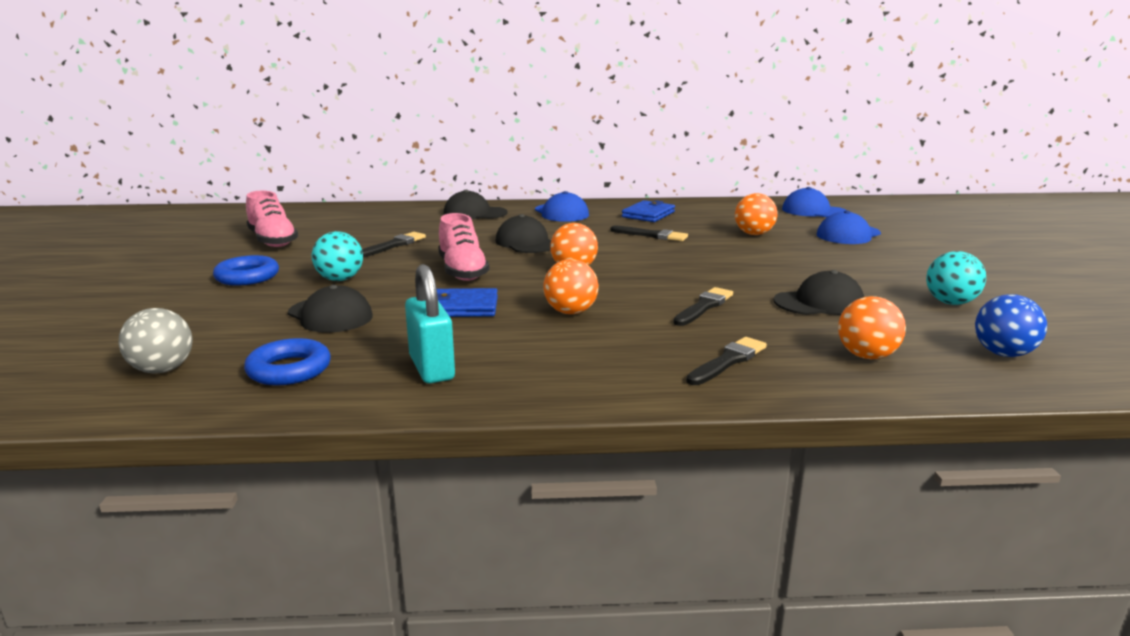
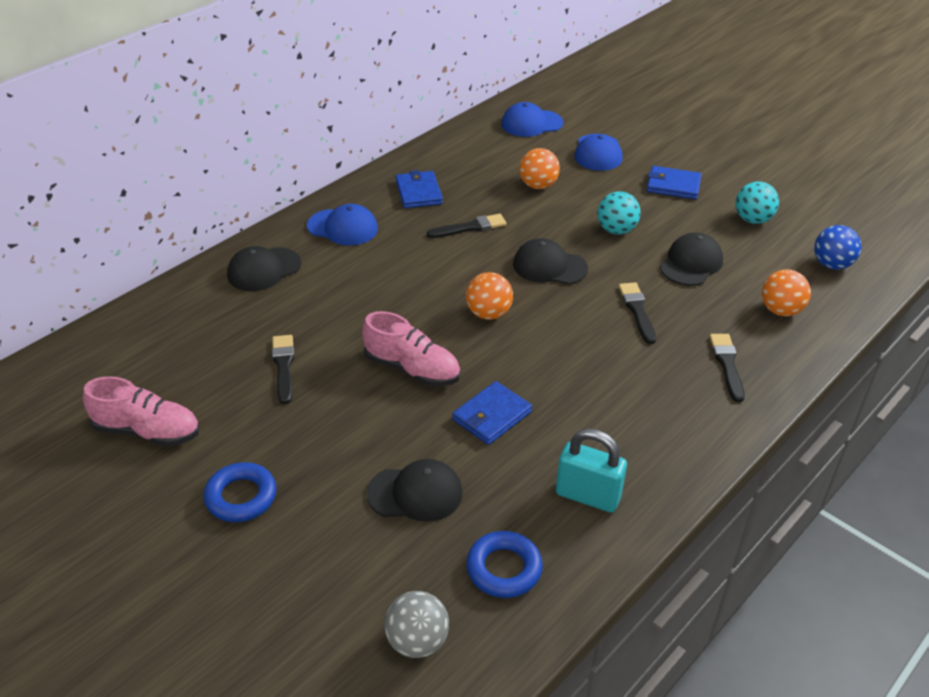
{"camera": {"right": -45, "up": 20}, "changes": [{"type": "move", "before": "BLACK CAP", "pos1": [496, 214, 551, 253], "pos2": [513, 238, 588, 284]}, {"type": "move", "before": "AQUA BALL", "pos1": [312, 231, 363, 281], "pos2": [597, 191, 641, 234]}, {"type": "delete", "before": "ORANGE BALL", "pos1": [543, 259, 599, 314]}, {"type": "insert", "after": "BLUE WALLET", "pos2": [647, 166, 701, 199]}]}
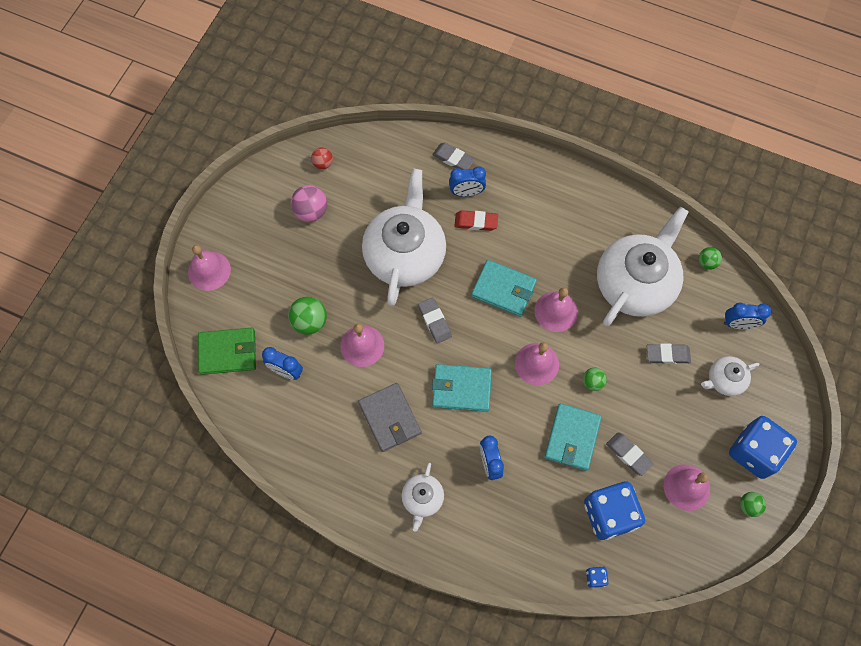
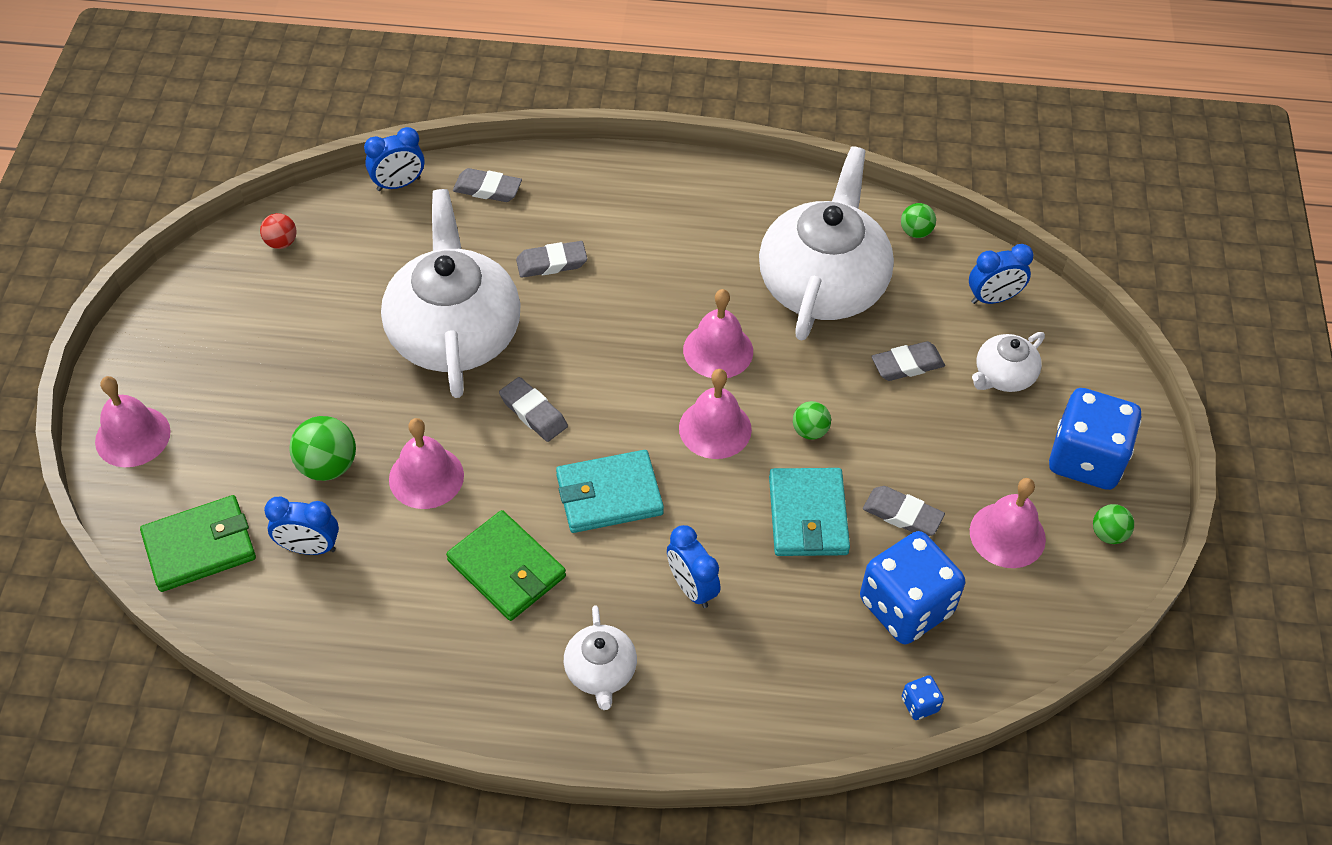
{"camera": {"right": -20, "up": -15}, "changes": [{"type": "move", "before": "BLUE CLOCK", "pos1": [449, 166, 486, 197], "pos2": [364, 127, 425, 191]}, {"type": "delete", "before": "ROSY BALL", "pos1": [291, 185, 327, 222]}, {"type": "recolor", "before": "RED GUM ERASER", "after": "ASH-GREY GUM ERASER", "pos1": [454, 210, 498, 231], "pos2": [516, 241, 587, 278]}, {"type": "delete", "before": "AQUA WALLET", "pos1": [471, 260, 537, 317]}, {"type": "recolor", "before": "ASH-GREY WALLET", "after": "GREEN WALLET", "pos1": [358, 383, 421, 452], "pos2": [446, 510, 566, 621]}]}
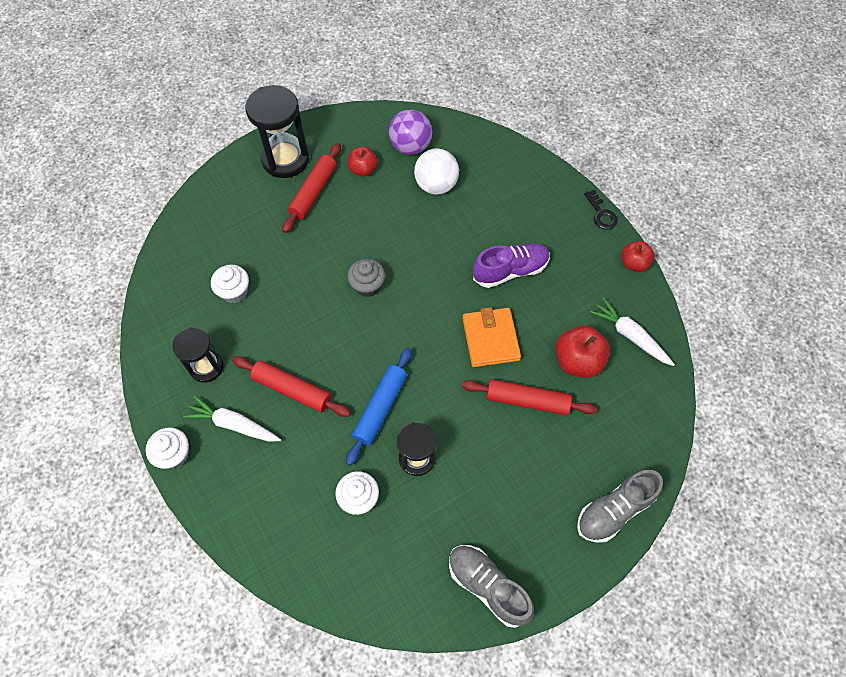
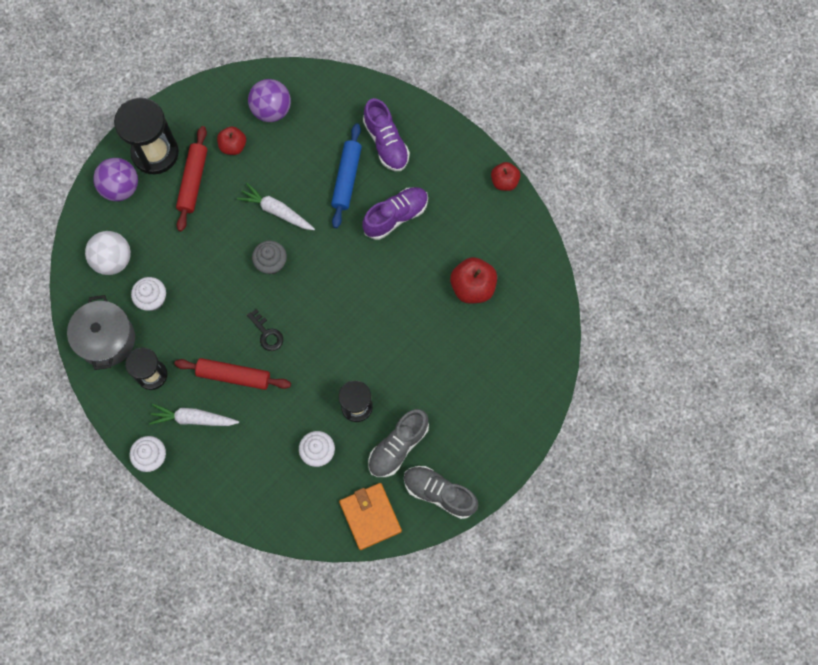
{"camera": {"right": -15, "up": 10}, "changes": [{"type": "move", "before": "PURE WHITE BALL", "pos1": [414, 148, 459, 194], "pos2": [85, 231, 131, 275]}, {"type": "move", "before": "BLACK DOOR KEY", "pos1": [584, 190, 618, 230], "pos2": [247, 309, 283, 351]}, {"type": "move", "before": "PURE WHITE TOY CARROT", "pos1": [590, 298, 675, 366], "pos2": [237, 183, 315, 230]}, {"type": "move", "before": "ORANGE WALLET", "pos1": [462, 307, 521, 367], "pos2": [339, 483, 402, 550]}, {"type": "move", "before": "BLUE PASTRY ROLLER", "pos1": [346, 347, 412, 466], "pos2": [331, 123, 362, 228]}, {"type": "delete", "before": "RED PASTRY ROLLER", "pos1": [462, 379, 597, 415]}, {"type": "move", "before": "ASH-GREY SNEAKER", "pos1": [577, 470, 663, 543], "pos2": [368, 409, 429, 477]}, {"type": "insert", "after": "PURPLE SNEAKER", "pos2": [363, 98, 410, 171]}, {"type": "insert", "after": "PURPLE BALL", "pos2": [93, 158, 138, 201]}, {"type": "insert", "after": "ASH-GREY STOCKPOT", "pos2": [67, 295, 135, 370]}]}
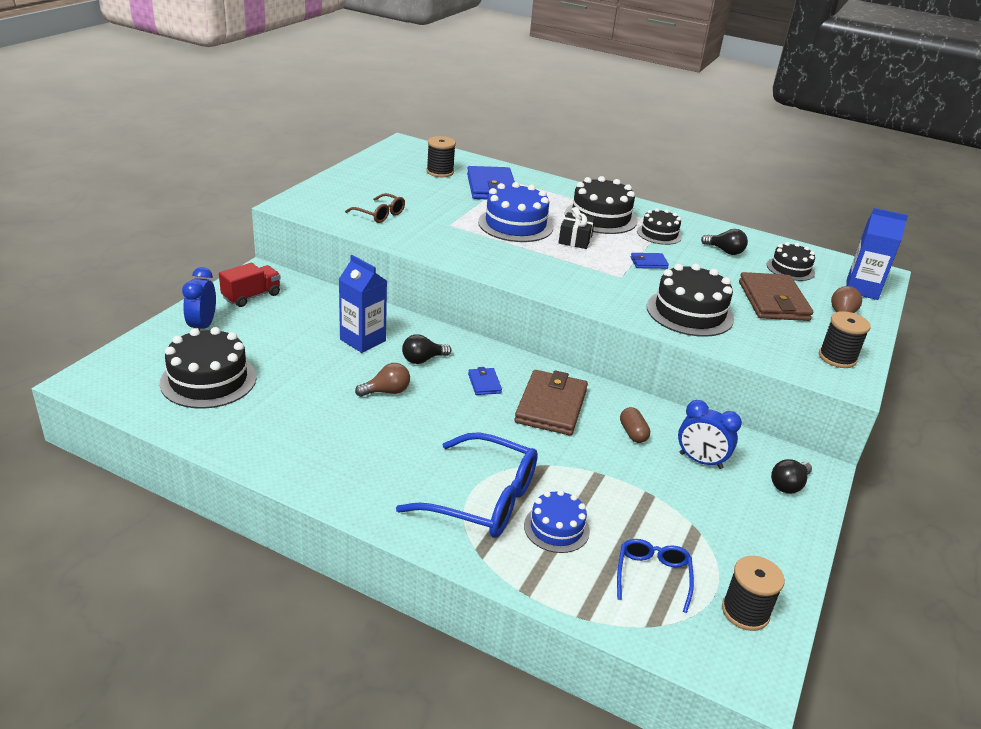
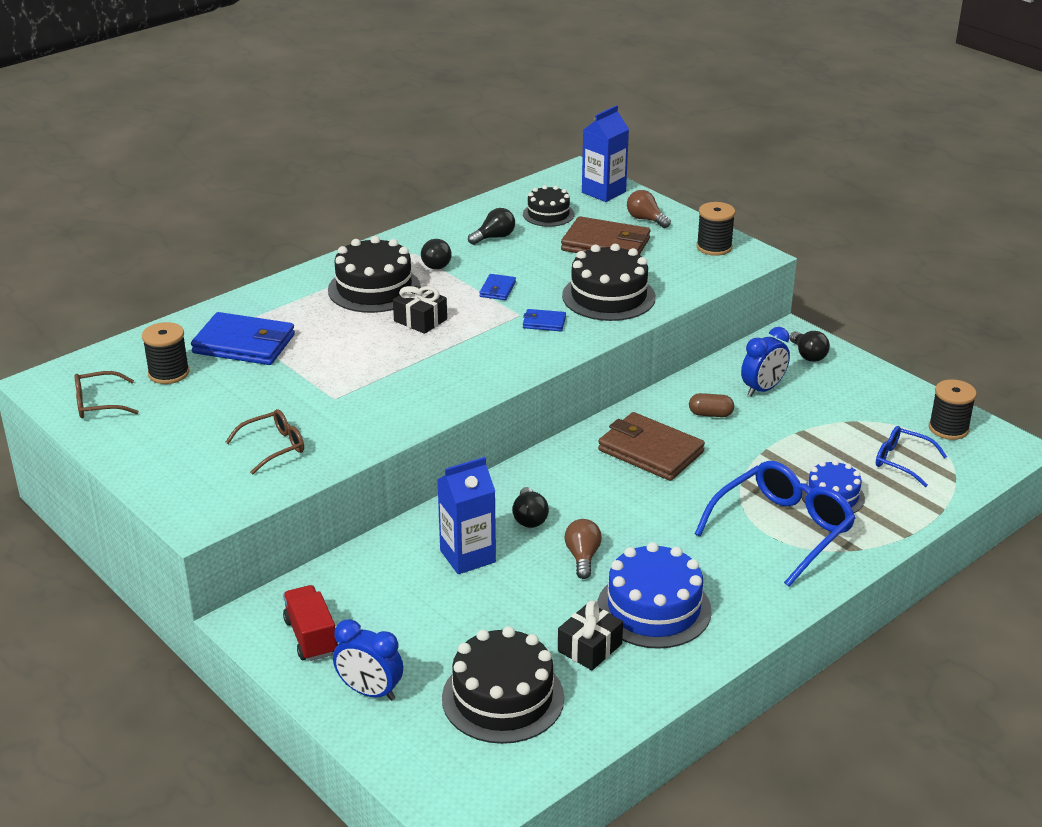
{"camera": {"right": -65, "up": 0}, "changes": [{"type": "move", "before": "BLUE LAYER CAKE", "pos1": [478, 182, 553, 242], "pos2": [597, 542, 711, 649]}, {"type": "replace", "before": "BLACK LAYER CAKE", "after": "BLACK LIGHT BULB", "pos1": [637, 208, 682, 245], "pos2": [421, 239, 452, 270]}, {"type": "move", "before": "BLUE WALLET", "pos1": [468, 367, 502, 395], "pos2": [523, 309, 566, 331]}, {"type": "insert", "after": "BROWN GLASSES", "pos2": [75, 371, 139, 418]}, {"type": "insert", "after": "BLACK GIFT", "pos2": [558, 601, 623, 670]}]}
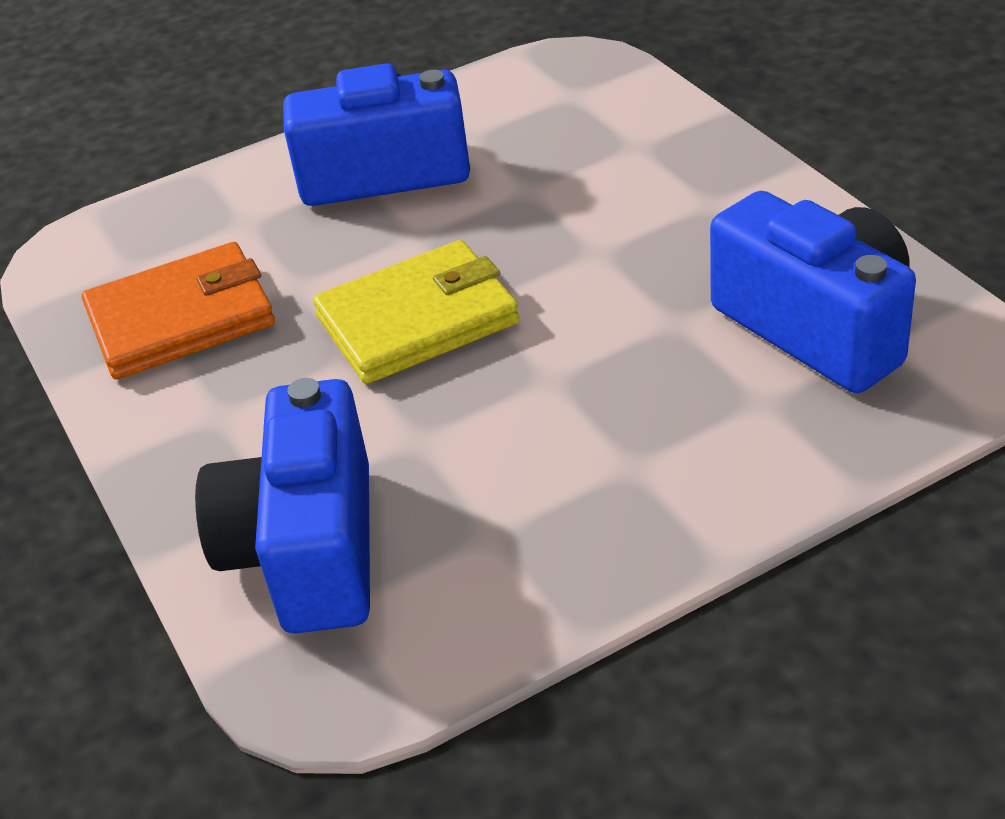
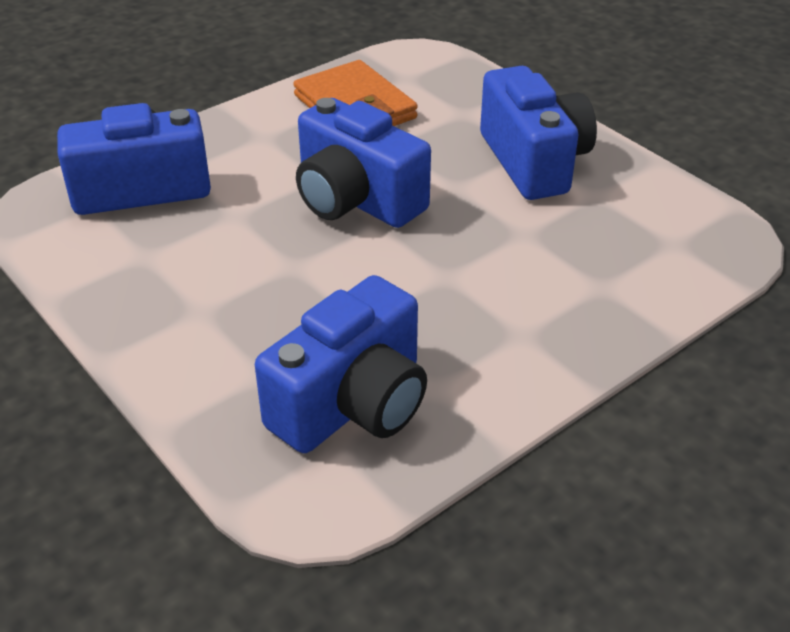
{"camera": {"right": 75, "up": 0}, "changes": [{"type": "replace", "before": "BRIGHT YELLOW WALLET", "after": "BLUE PHOTO CAMERA", "pos1": [313, 240, 520, 384], "pos2": [296, 98, 431, 228]}]}
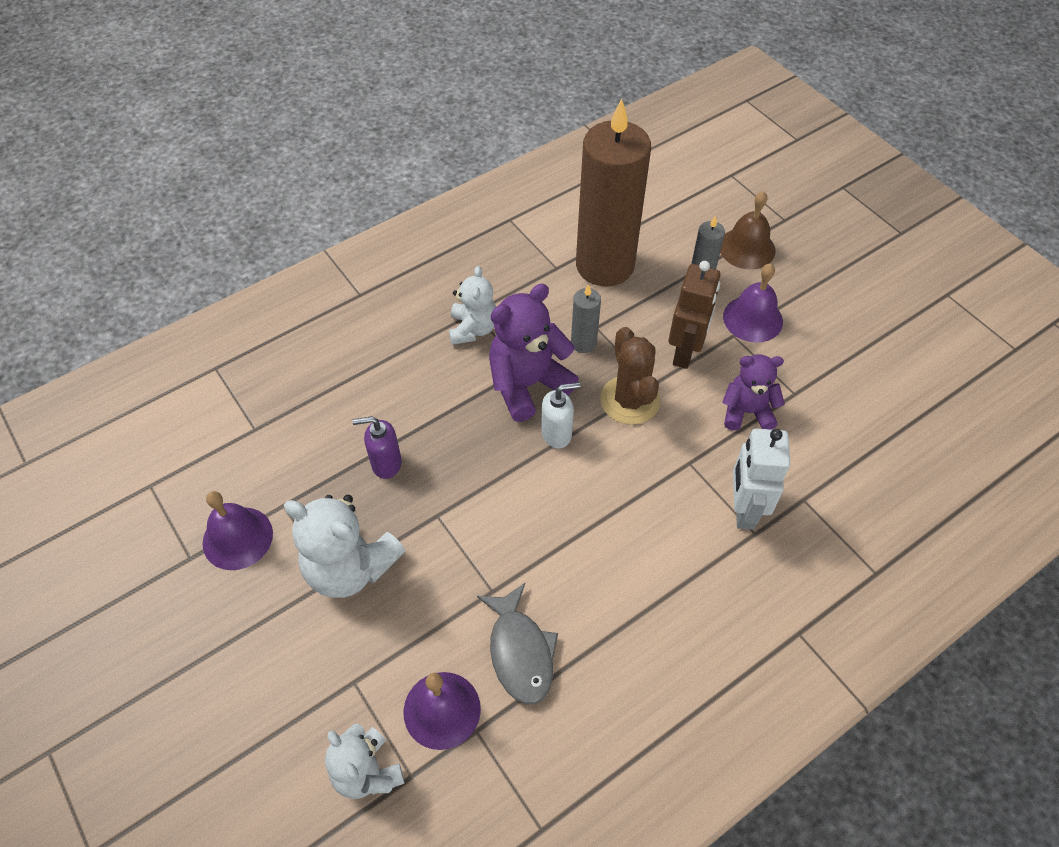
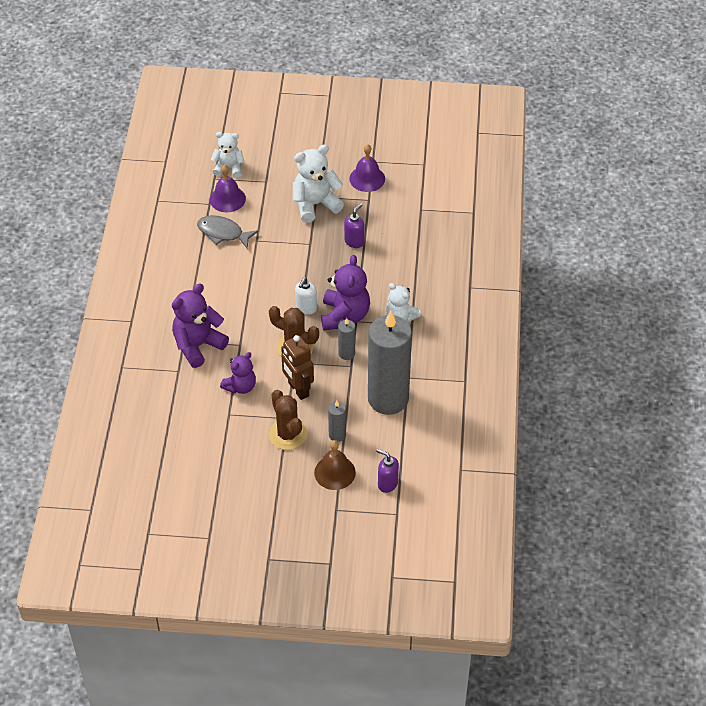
{"camera": {"right": 130, "up": -5}, "changes": [{"type": "recolor", "before": "BROWN CANDLE", "after": "ASH-GREY CANDLE", "pos1": [576, 99, 651, 287], "pos2": [368, 311, 412, 415]}, {"type": "replace", "before": "PURPLE BELL", "after": "BROWN CACTUS", "pos1": [723, 263, 783, 343], "pos2": [269, 390, 307, 450]}, {"type": "replace", "before": "PURE WHITE TOY ROBOT", "after": "PURPLE TEDDY", "pos1": [733, 428, 790, 530], "pos2": [172, 284, 229, 368]}, {"type": "insert", "after": "PURPLE SOAP DISPENSER", "pos2": [376, 449, 399, 493]}]}
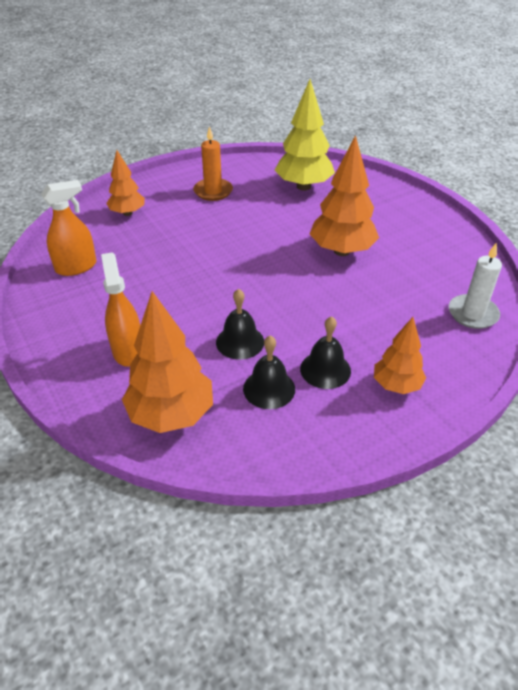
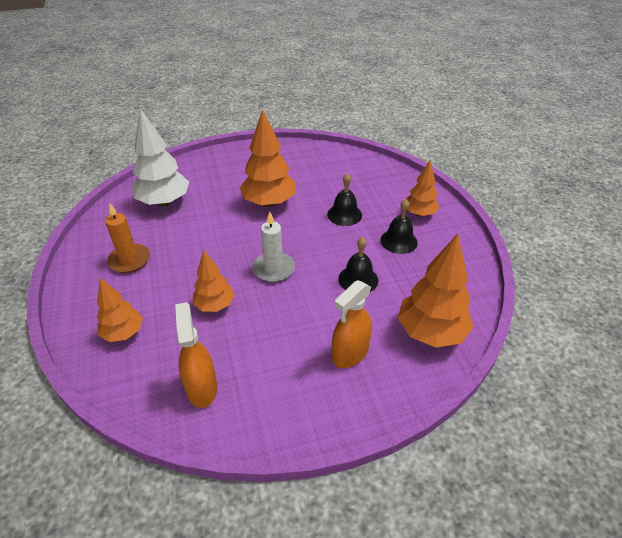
{"camera": {"right": -75, "up": 0}, "changes": [{"type": "recolor", "before": "BRIGHT YELLOW FIR TREE", "after": "PURE WHITE FIR TREE", "pos1": [275, 79, 335, 191], "pos2": [132, 108, 189, 207]}, {"type": "move", "before": "PURE WHITE CANDLE", "pos1": [449, 242, 502, 329], "pos2": [252, 212, 295, 282]}, {"type": "rotate", "before": "ORANGE SPRAY CLEANER", "pos1": [101, 252, 140, 367], "pos2": [332, 280, 372, 368], "turn": -45}, {"type": "move", "before": "BLACK BELL", "pos1": [243, 336, 295, 409], "pos2": [327, 173, 362, 226]}, {"type": "insert", "after": "ORANGE FIR TREE", "pos2": [193, 251, 235, 312]}]}
